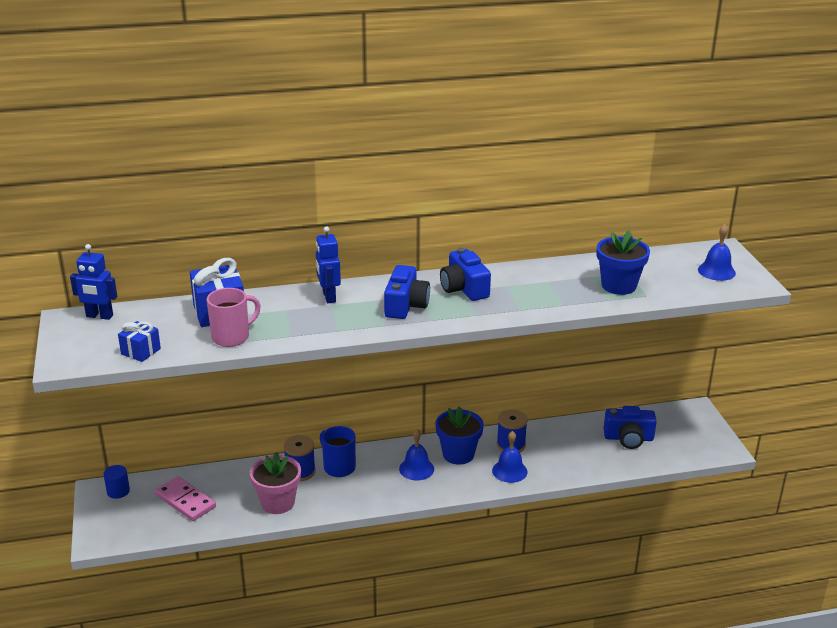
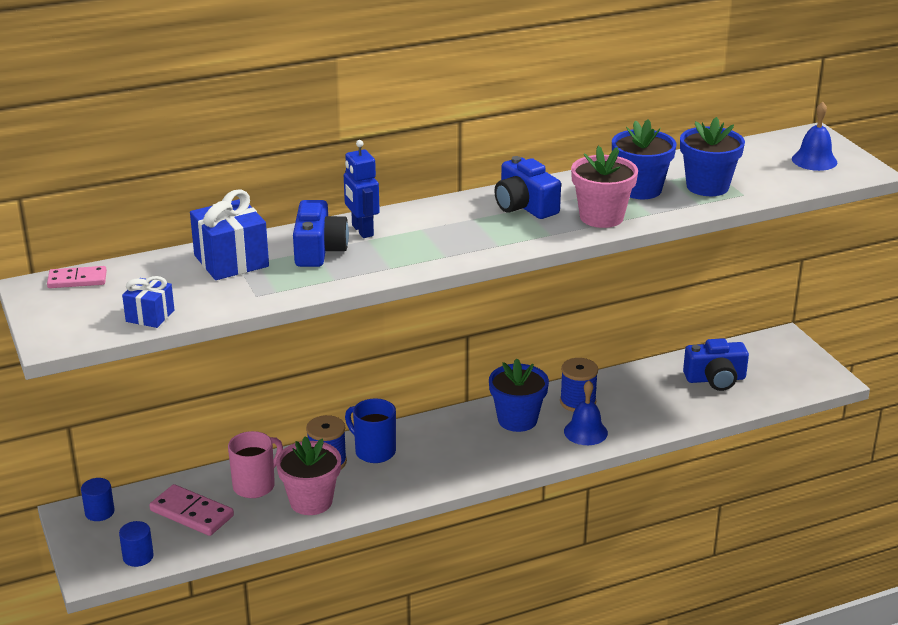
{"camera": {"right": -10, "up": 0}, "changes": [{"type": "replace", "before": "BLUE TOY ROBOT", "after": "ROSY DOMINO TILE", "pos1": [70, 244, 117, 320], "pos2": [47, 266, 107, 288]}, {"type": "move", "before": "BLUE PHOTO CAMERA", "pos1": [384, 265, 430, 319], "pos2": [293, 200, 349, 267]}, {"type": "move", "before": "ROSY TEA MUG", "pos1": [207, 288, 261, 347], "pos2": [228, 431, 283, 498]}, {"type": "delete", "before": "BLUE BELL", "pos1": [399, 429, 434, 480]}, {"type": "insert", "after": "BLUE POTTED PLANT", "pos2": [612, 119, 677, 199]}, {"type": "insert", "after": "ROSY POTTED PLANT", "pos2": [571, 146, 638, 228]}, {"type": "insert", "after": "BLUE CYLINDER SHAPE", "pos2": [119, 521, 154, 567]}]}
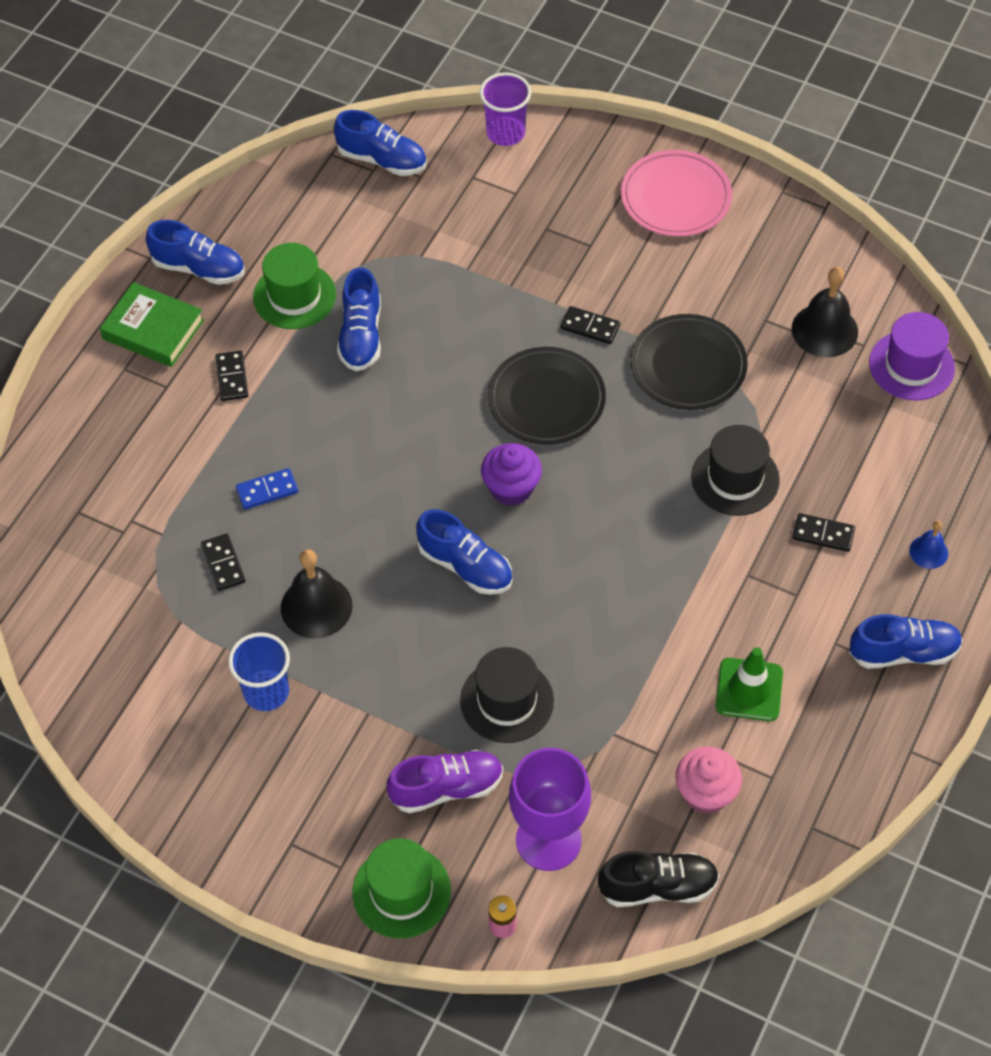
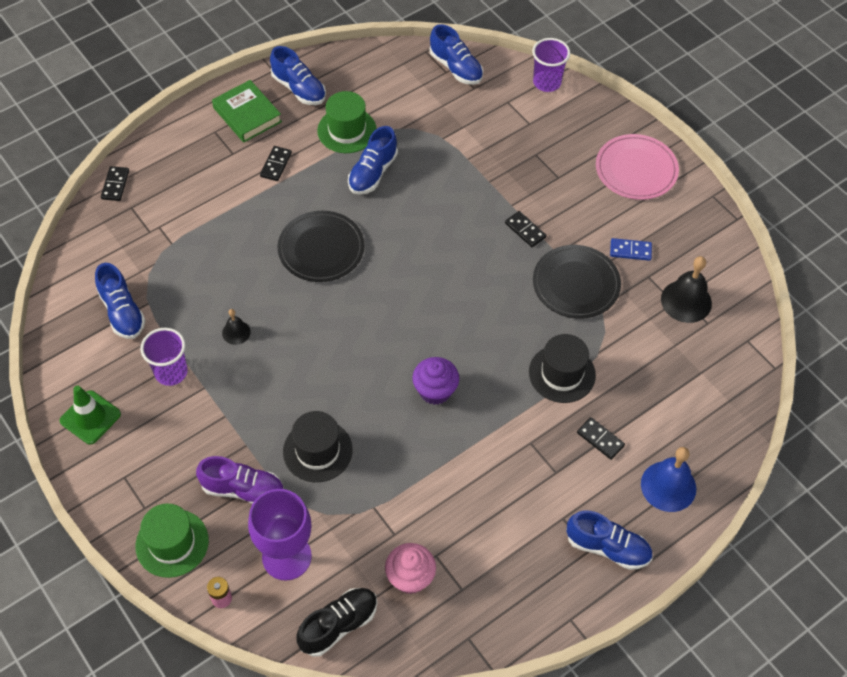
{"camera": {"right": 25, "up": 0}, "changes": [{"type": "delete", "before": "PURPLE HAT", "pos1": [869, 312, 955, 400]}, {"type": "move", "before": "BLACK FLAT DISH", "pos1": [488, 347, 606, 445], "pos2": [278, 211, 365, 282]}, {"type": "move", "before": "PURPLE FAIRY CAKE", "pos1": [481, 443, 542, 506], "pos2": [412, 357, 459, 405]}, {"type": "move", "before": "BLUE DOMINO TILE", "pos1": [236, 468, 298, 509], "pos2": [610, 238, 652, 261]}, {"type": "move", "before": "BLUE SNEAKER", "pos1": [416, 509, 513, 595], "pos2": [95, 263, 146, 339]}, {"type": "resize", "before": "BLUE BELL", "pos1": [909, 521, 948, 569], "pos2": [641, 447, 696, 512], "scale": 1.84}, {"type": "move", "before": "BLACK DOMINO TILE", "pos1": [201, 534, 245, 591], "pos2": [101, 166, 129, 201]}, {"type": "resize", "before": "BLACK BELL", "pos1": [281, 549, 353, 639], "pos2": [222, 309, 250, 345], "scale": 0.54}, {"type": "recolor", "before": "BLUE CUP", "after": "PURPLE CUP", "pos1": [228, 632, 290, 711], "pos2": [141, 328, 187, 386]}, {"type": "move", "before": "GREEN TRAFFIC CONE", "pos1": [716, 647, 783, 721], "pos2": [59, 385, 121, 444]}, {"type": "rotate", "before": "BLACK SNEAKER", "pos1": [598, 851, 719, 907], "pos2": [296, 588, 377, 657], "turn": -60}]}
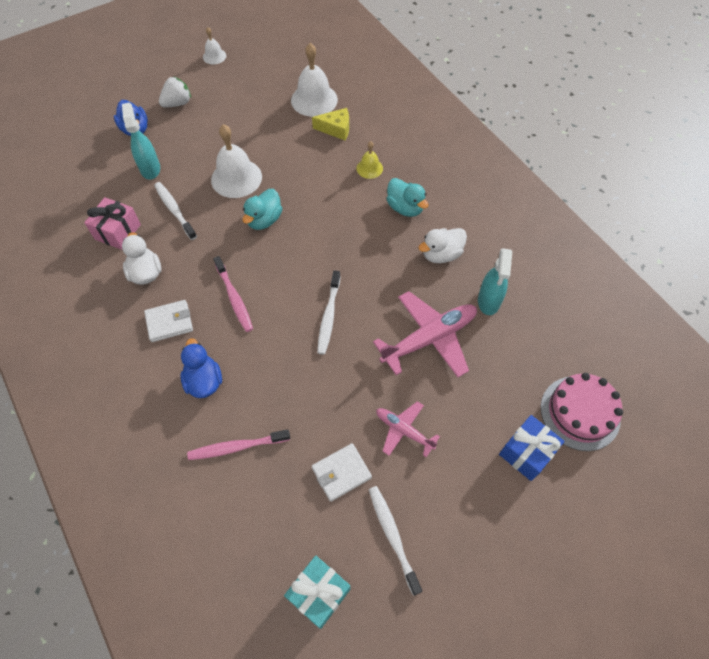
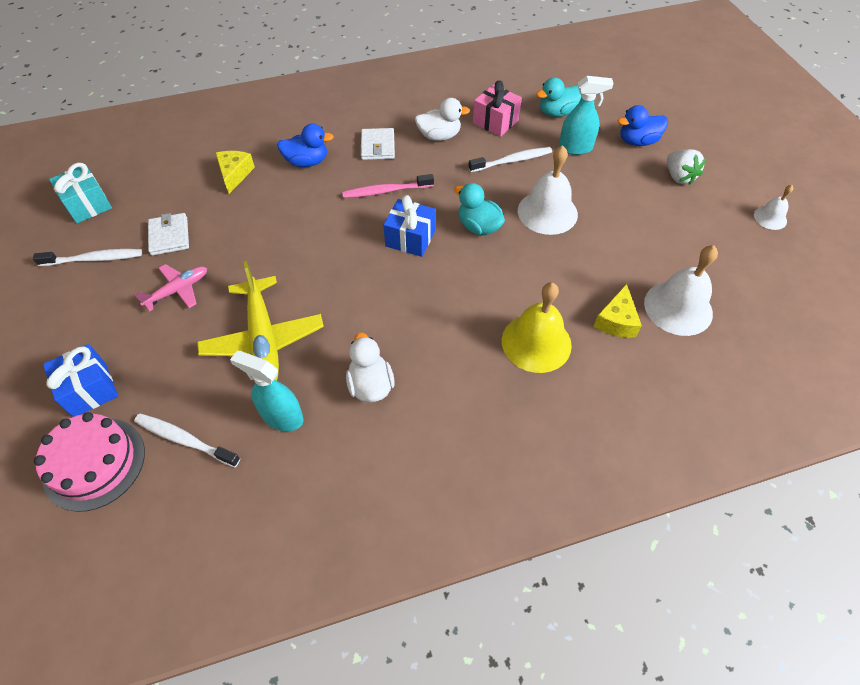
{"camera": {"right": 105, "up": -5}, "changes": [{"type": "resize", "before": "BRIGHT YELLOW BELL", "pos1": [357, 141, 383, 179], "pos2": [502, 282, 572, 373], "scale": 1.89}, {"type": "move", "before": "AQUA DUCK", "pos1": [386, 178, 429, 217], "pos2": [536, 77, 581, 117]}, {"type": "move", "before": "PURE WHITE TOOTHBRUSH", "pos1": [317, 270, 341, 355], "pos2": [134, 413, 240, 467]}, {"type": "recolor", "before": "ROSY PLANE", "after": "BRIGHT YELLOW PLANE", "pos1": [373, 291, 477, 378], "pos2": [197, 261, 324, 381]}, {"type": "replace", "before": "ROSY TOOTHBRUSH", "after": "BRIGHT YELLOW CHEESE WEDGE", "pos1": [187, 429, 290, 460], "pos2": [216, 151, 255, 194]}, {"type": "insert", "after": "BLUE GIFT", "pos2": [383, 195, 436, 257]}]}
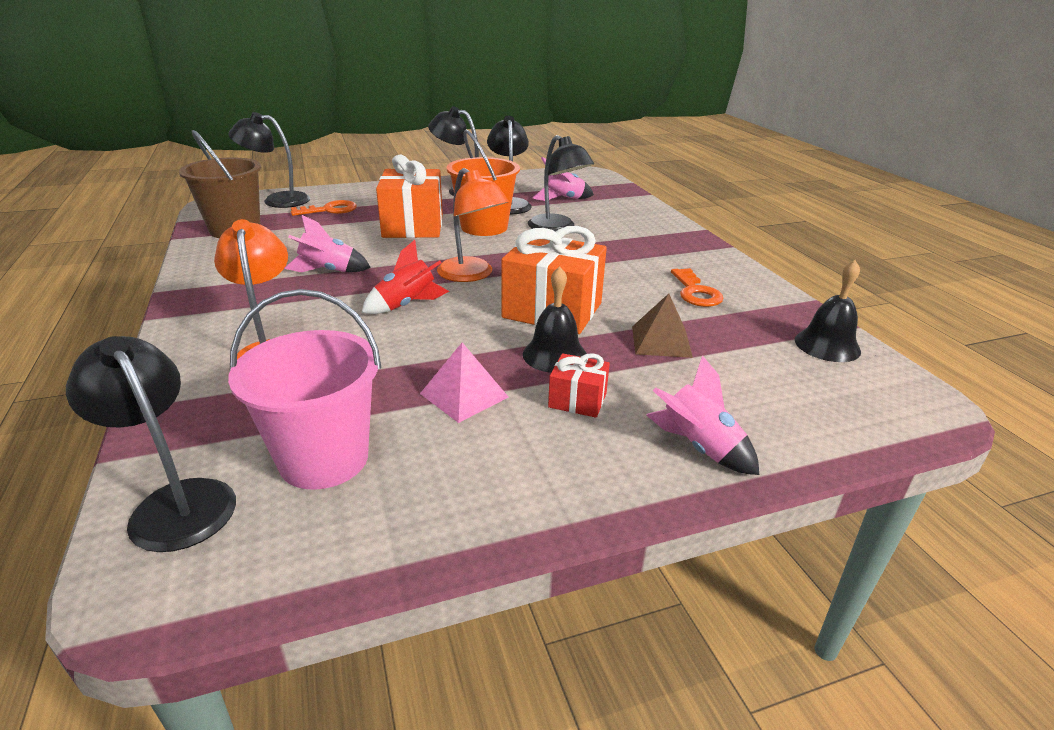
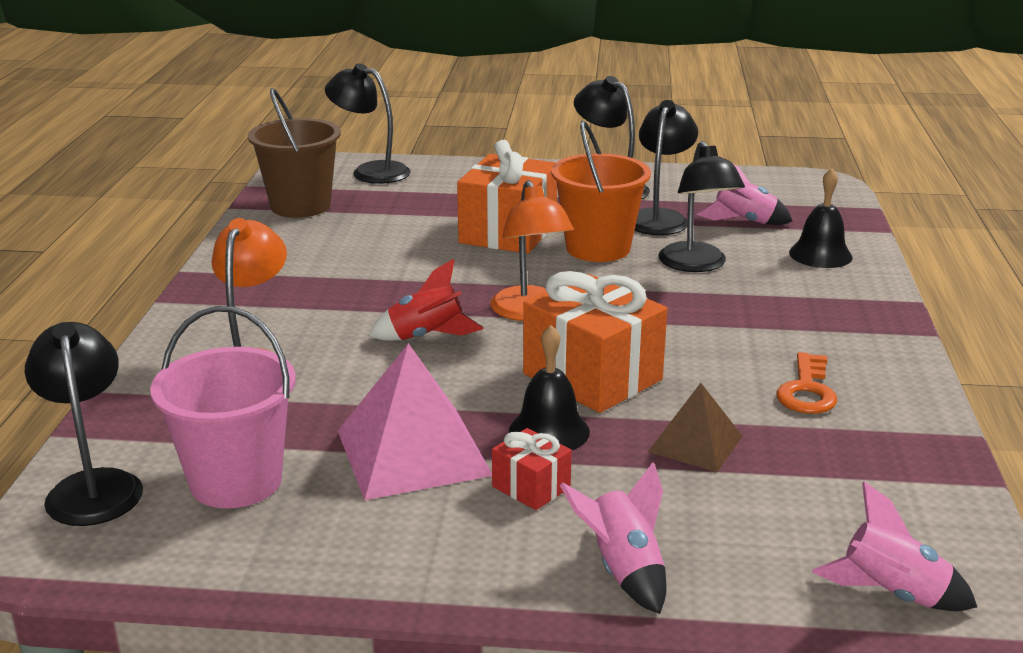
{"camera": {"right": 25, "up": -5}, "changes": [{"type": "delete", "before": "ORANGE DOOR KEY", "pos1": [291, 200, 357, 216]}, {"type": "move", "before": "ROSY ROCKET", "pos1": [284, 215, 371, 273], "pos2": [812, 481, 977, 611]}, {"type": "move", "before": "BLACK BELL", "pos1": [795, 260, 861, 362], "pos2": [789, 168, 852, 268]}, {"type": "resize", "before": "ROSY PYRAMID", "pos1": [420, 342, 508, 423], "pos2": [338, 343, 492, 500], "scale": 1.73}]}
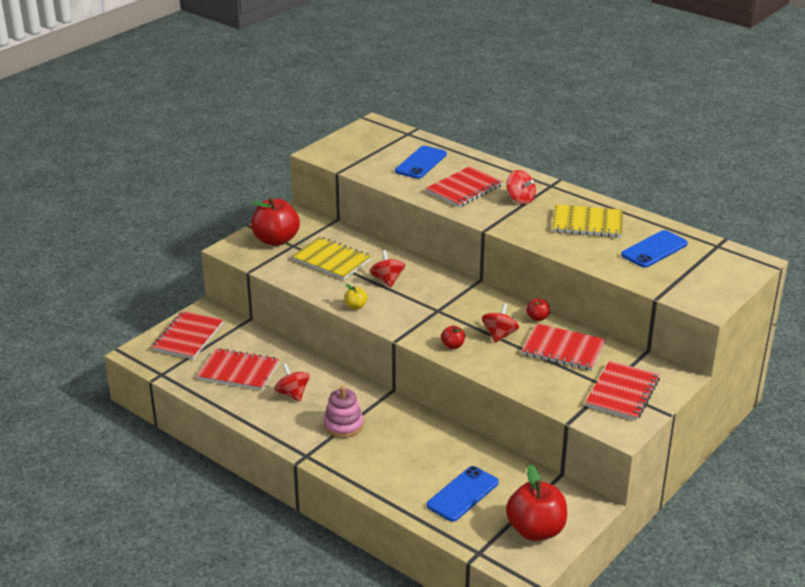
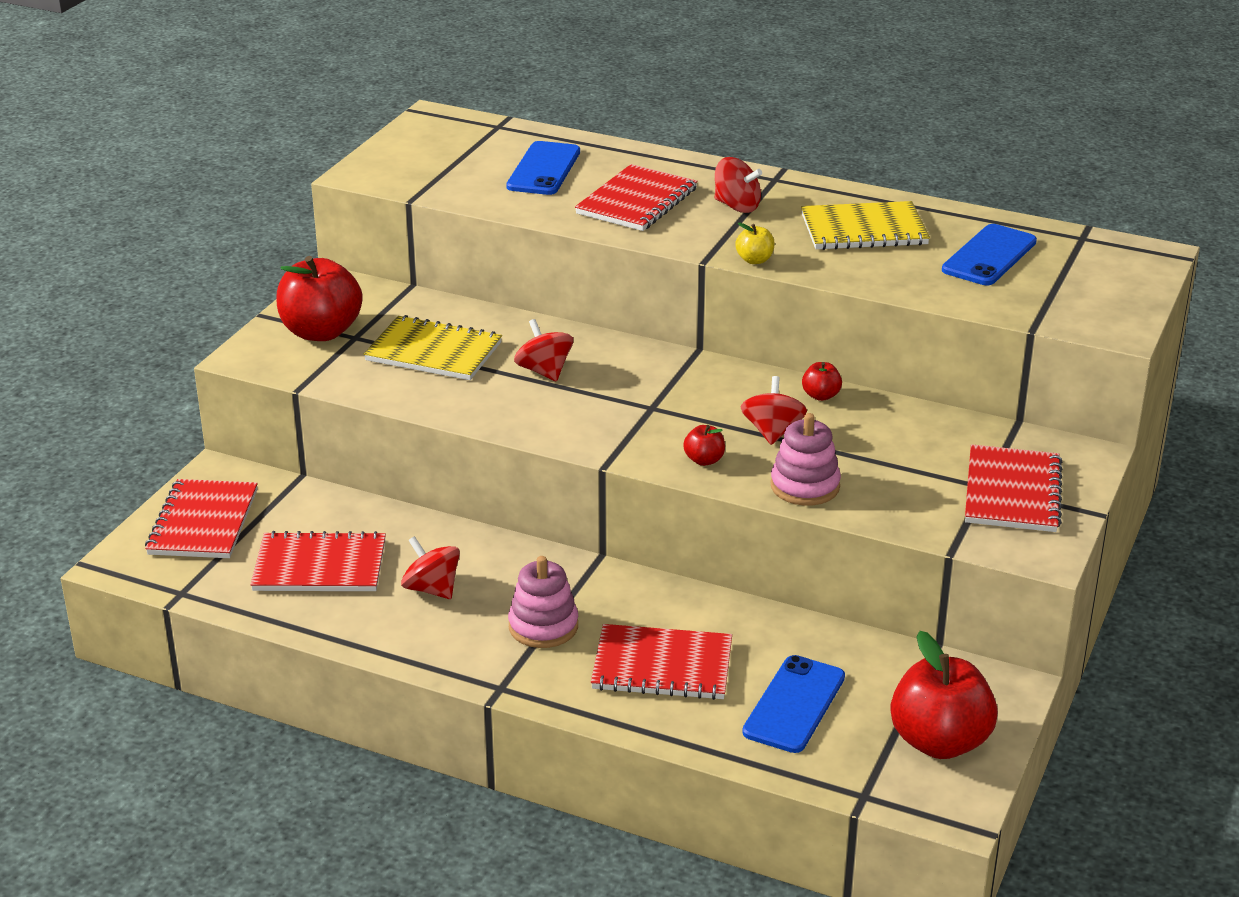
{"camera": {"right": -15, "up": 0}, "changes": [{"type": "move", "before": "BRIGHT YELLOW TOY APPLE", "pos1": [344, 284, 367, 309], "pos2": [735, 222, 775, 264]}, {"type": "move", "before": "RED EXERCISE BOOK", "pos1": [522, 324, 606, 371], "pos2": [591, 624, 732, 700]}, {"type": "insert", "after": "ROSY STACKING TOY", "pos2": [770, 413, 841, 506]}]}
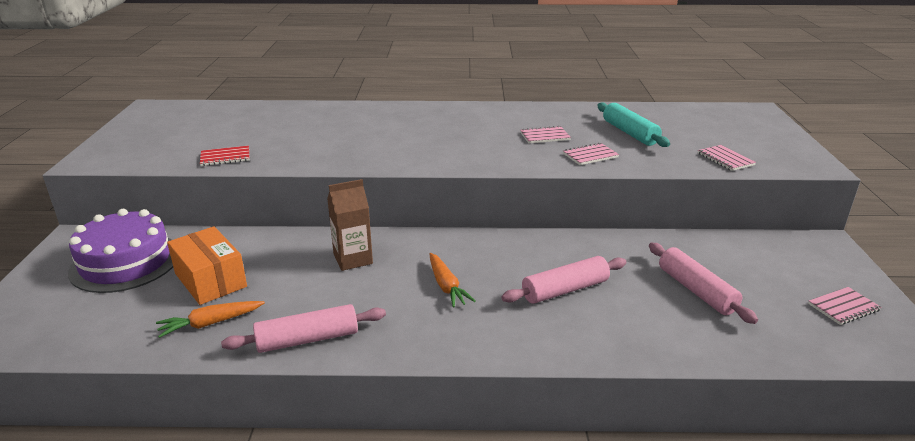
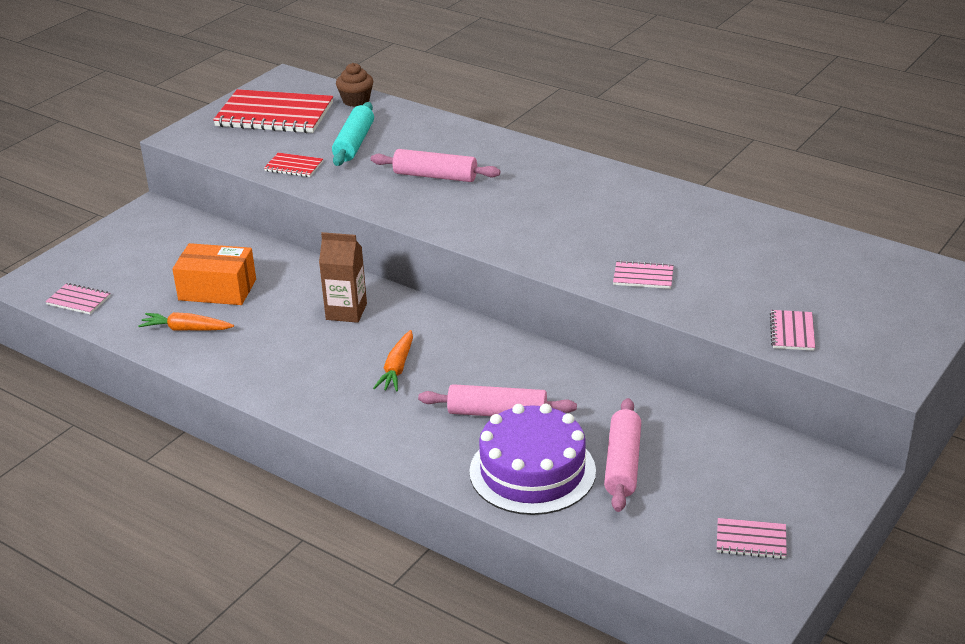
{"camera": {"right": 35, "up": 5}, "changes": [{"type": "move", "before": "AQUA PASTRY ROLLER", "pos1": [597, 102, 670, 147], "pos2": [332, 102, 374, 166]}, {"type": "move", "before": "ROSY EXERCISE BOOK", "pos1": [520, 126, 571, 143], "pos2": [45, 283, 111, 314]}, {"type": "move", "before": "PURPLE LAYER CAKE", "pos1": [68, 209, 173, 293], "pos2": [469, 403, 596, 515]}, {"type": "rotate", "before": "ORANGE BOX", "pos1": [167, 226, 247, 305], "pos2": [172, 243, 256, 305], "turn": -75}, {"type": "move", "before": "ROSY PASTRY ROLLER", "pos1": [221, 304, 386, 353], "pos2": [371, 149, 500, 182]}, {"type": "insert", "after": "BROWN FAIRY CAKE", "pos2": [336, 63, 373, 107]}, {"type": "insert", "after": "RED EXERCISE BOOK", "pos2": [213, 89, 333, 133]}]}
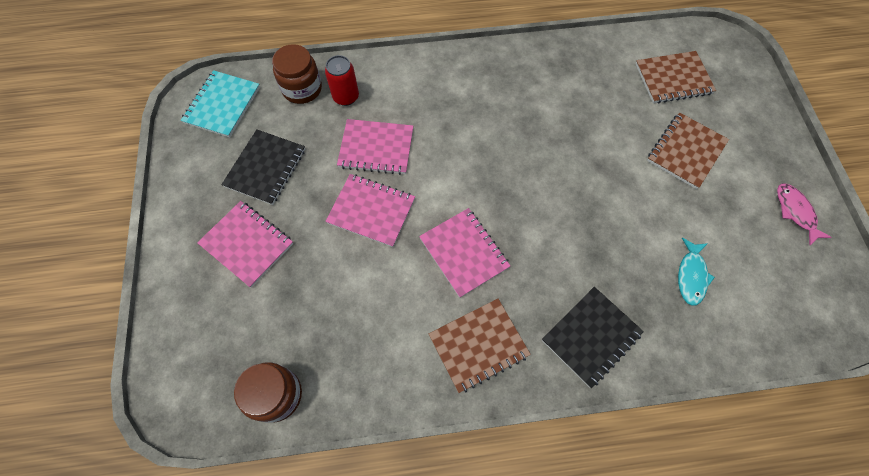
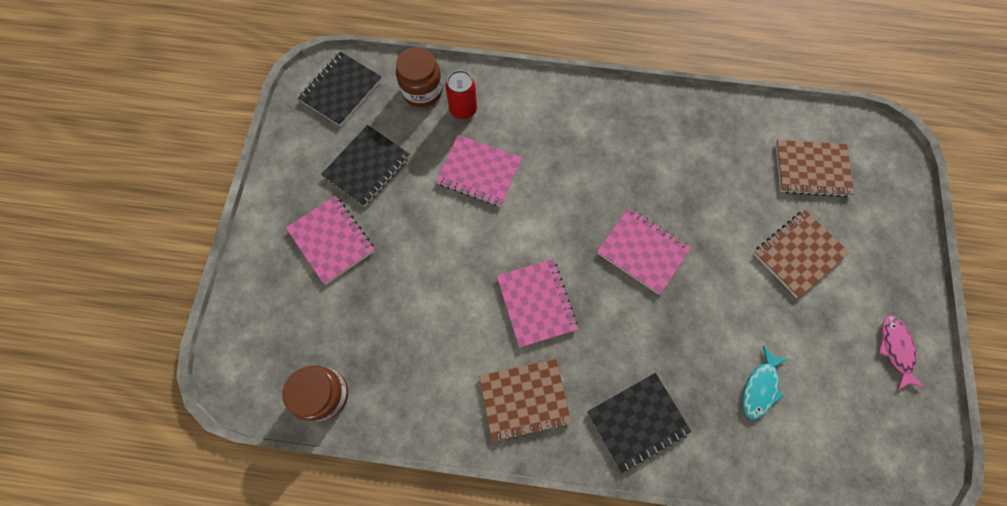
{"camera": {"right": 15, "up": 5}, "changes": [{"type": "recolor", "before": "AQUA EXERCISE BOOK", "after": "BLACK EXERCISE BOOK", "pos1": [181, 70, 260, 137], "pos2": [298, 52, 382, 126]}, {"type": "move", "before": "ROSY EXERCISE BOOK", "pos1": [325, 174, 415, 247], "pos2": [597, 208, 691, 295]}]}
